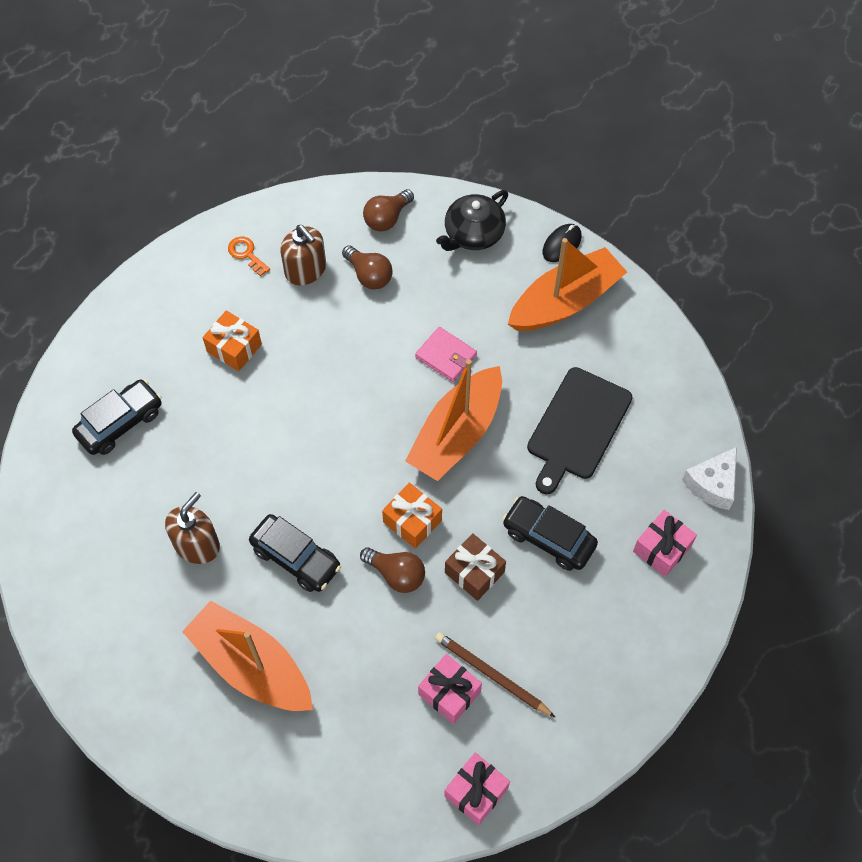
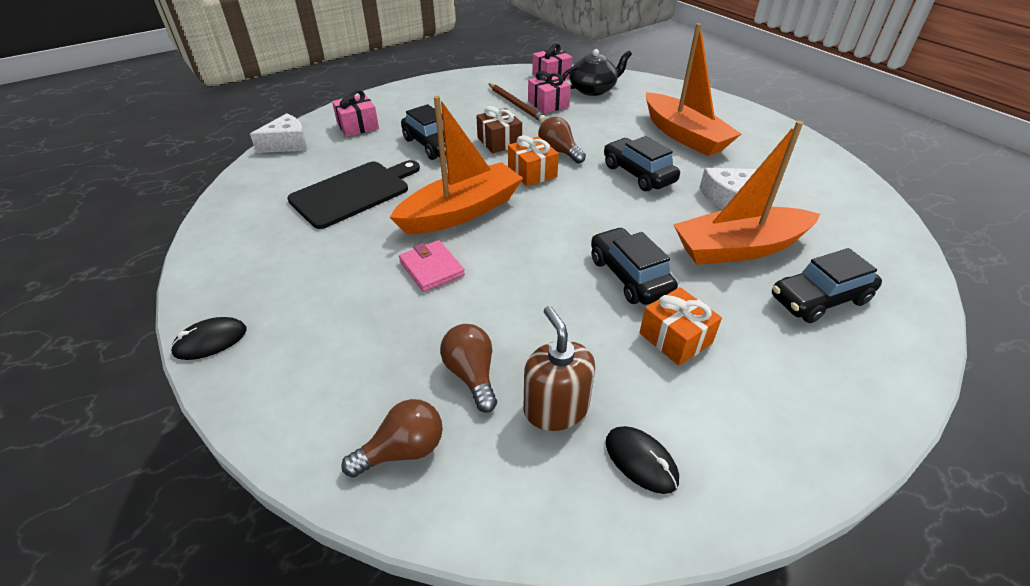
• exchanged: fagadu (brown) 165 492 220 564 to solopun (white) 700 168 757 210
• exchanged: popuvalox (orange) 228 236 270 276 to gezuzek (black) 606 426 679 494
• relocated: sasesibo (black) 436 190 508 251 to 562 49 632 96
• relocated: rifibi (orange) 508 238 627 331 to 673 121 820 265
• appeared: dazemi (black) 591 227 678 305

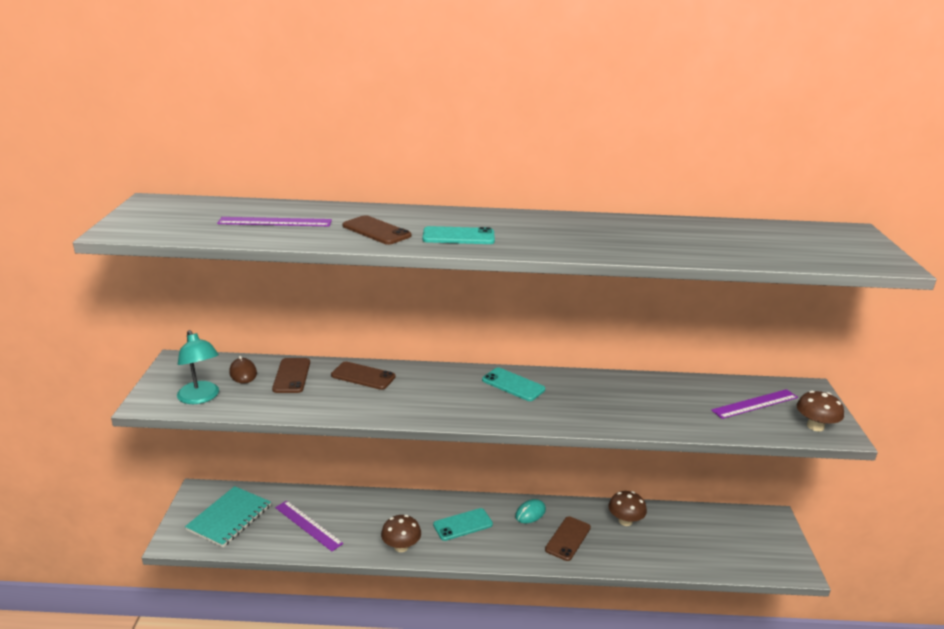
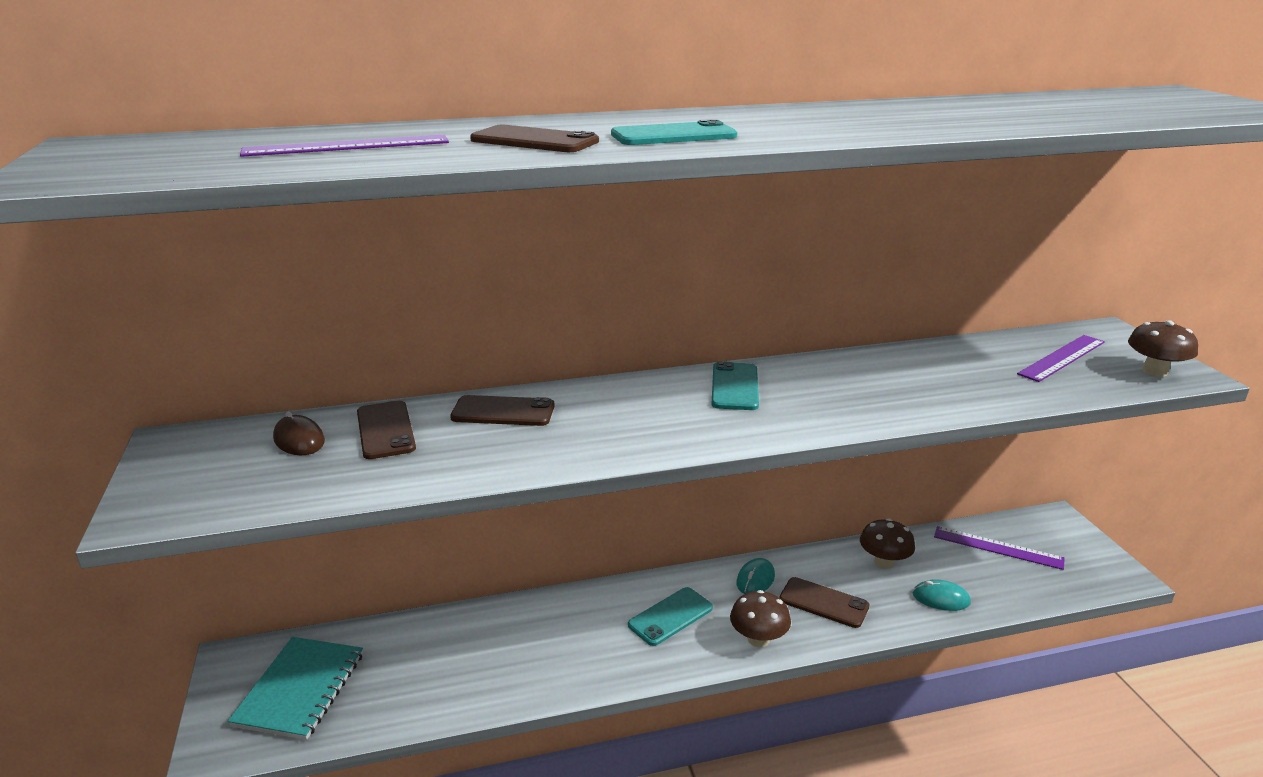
• missing: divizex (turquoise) 177 330 219 404
• relocated: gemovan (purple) 275 500 343 551 to 934 526 1065 570
• relocated: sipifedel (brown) 381 515 421 552 to 730 590 791 647
• spun: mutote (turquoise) 482 368 545 401 = 711 361 759 410 75 degrees clockwise
• spun: mutote (brown) 545 516 591 561 = 780 577 870 628 75 degrees counterclockwise
• appeared: gezuzek (turquoise) 913 580 971 611

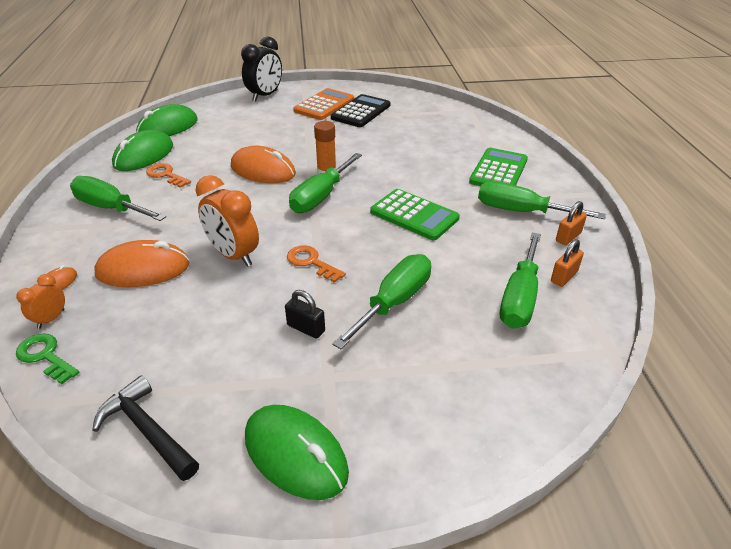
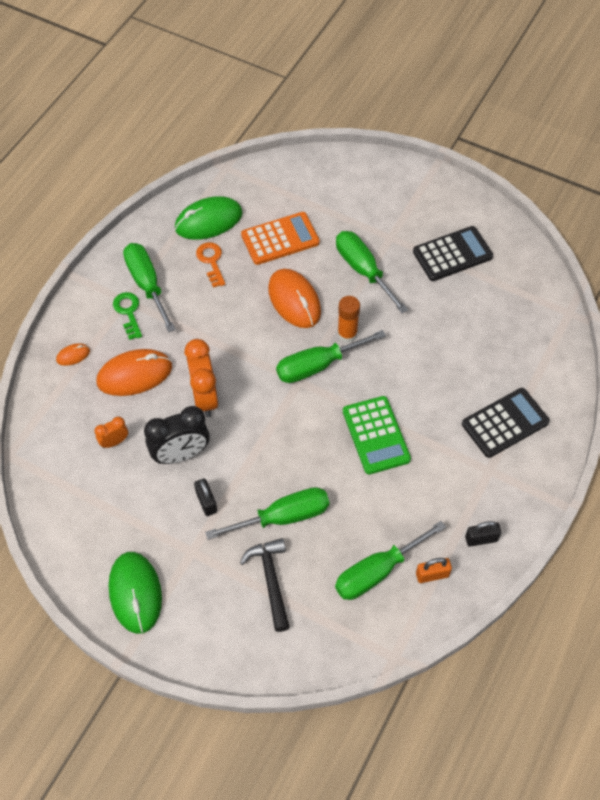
• relocated: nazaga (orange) 16 274 65 329 to 95 417 128 448
• relocated: popuvalox (green) 16 333 80 384 to 113 292 142 340
• relocated: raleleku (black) 92 375 199 481 to 240 538 290 632
• spun: gezuzek (orange) 94 240 190 287 = 96 349 172 396 45 degrees counterclockwise
• missing: gezuzek (green) 136 104 198 136
• relocated: nazaga (black) 241 37 282 101 to 144 406 210 464
• missing: popuvalox (orange) 287 245 346 283
• relocated: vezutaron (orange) 293 88 354 120 to 241 212 320 265
• colour: vezutaron (green) 469 148 528 186 to vezutaron (black) 462 388 550 458
• relocated: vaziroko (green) 478 181 606 219 to 336 231 408 313
• colour: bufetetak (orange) 556 201 587 245 to bufetetak (black) 465 521 501 547

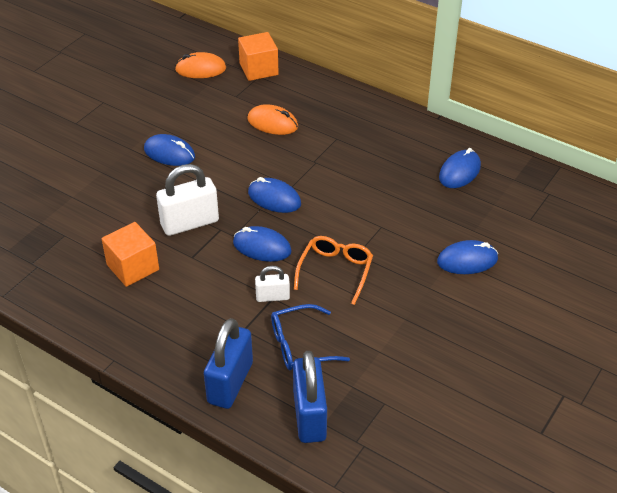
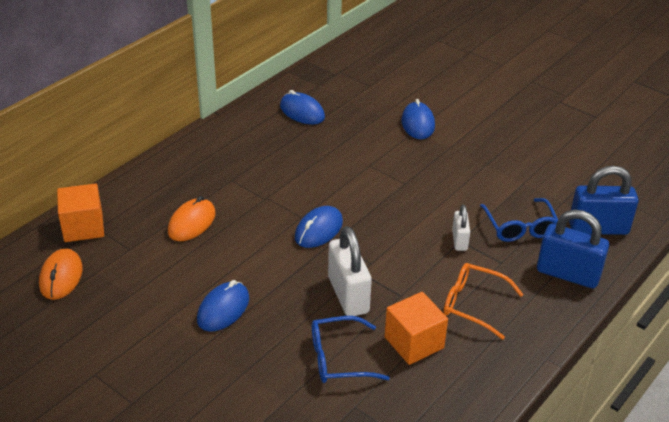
• missing: gezuzek (blue) 233 226 292 262
• relocated: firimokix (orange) 294 236 373 305 to 443 263 524 340
• appeared: firimokix (blue) 312 316 390 383

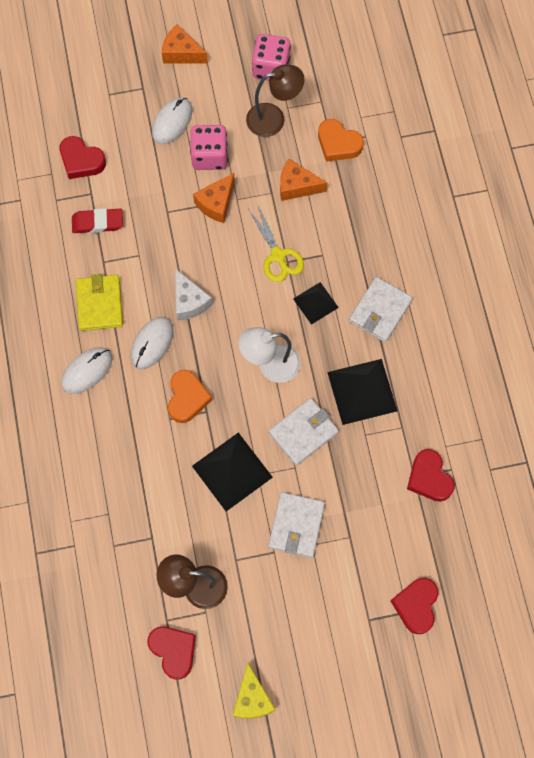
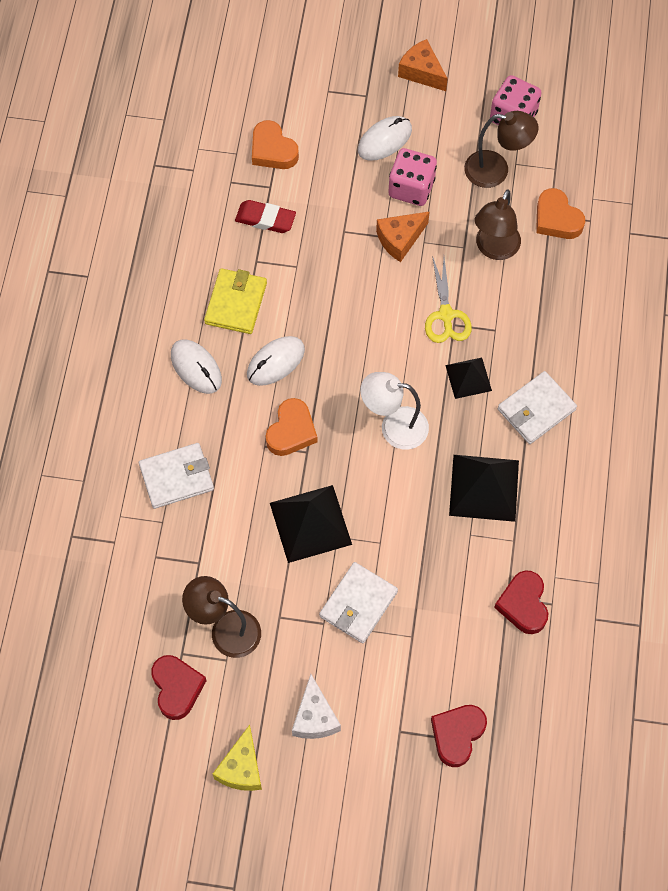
• colour: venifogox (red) 60 136 106 179 to venifogox (orange) 252 120 299 169
• spun: gezuzek (white) 61 347 112 394 = 171 339 222 394 75 degrees clockwise
• relocated: solopun (white) 175 268 212 321 to 292 674 341 739
• relocated: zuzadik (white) 269 398 339 466 to 139 443 214 509
• exchanged: solopun (orange) 280 159 327 201 to divizex (brown) 475 190 521 260

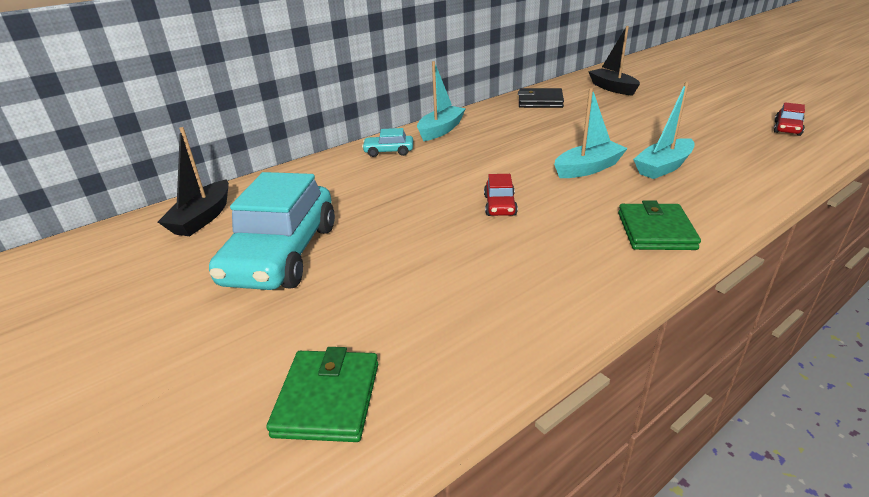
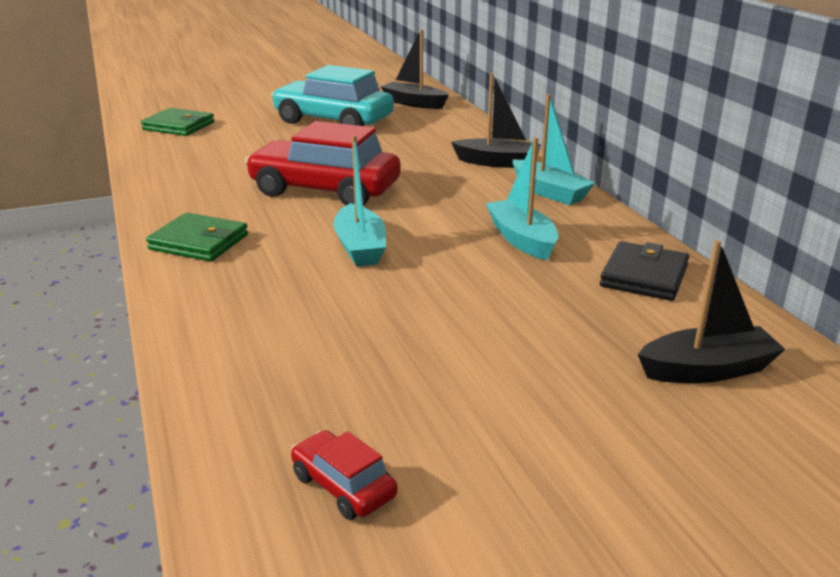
• exchanged: dazemi (turquoise) 362 128 413 157 to rifibi (black) 451 73 541 168
• size: dazemi (red) 484 174 518 216 = 245 121 401 206 x2.29
• relocated: rifibi (turquoise) 633 81 695 179 to 486 137 558 260

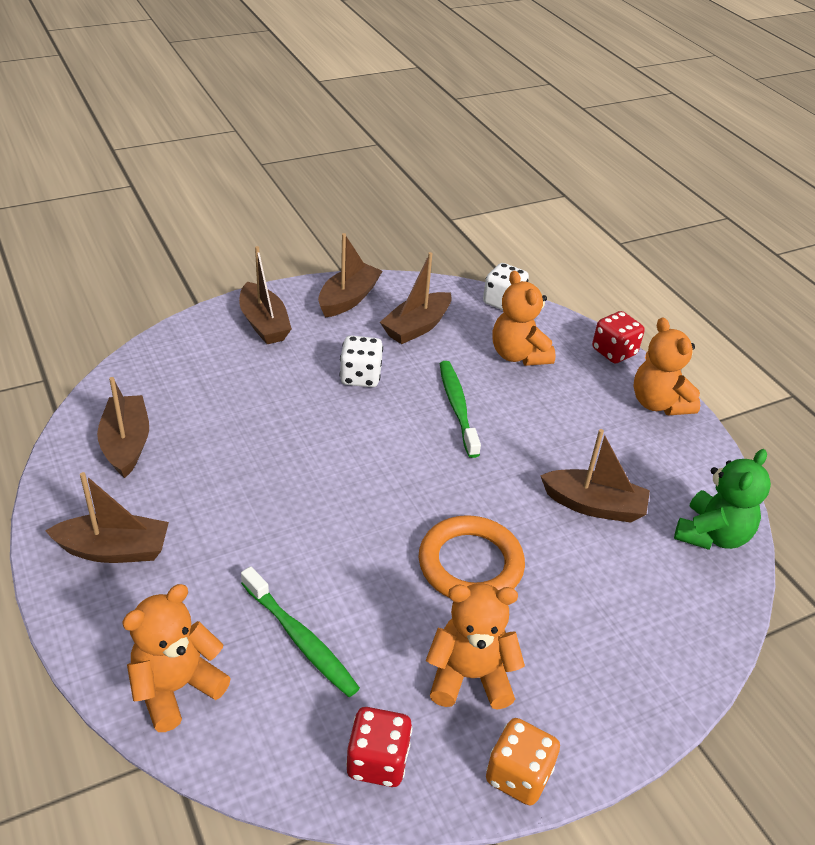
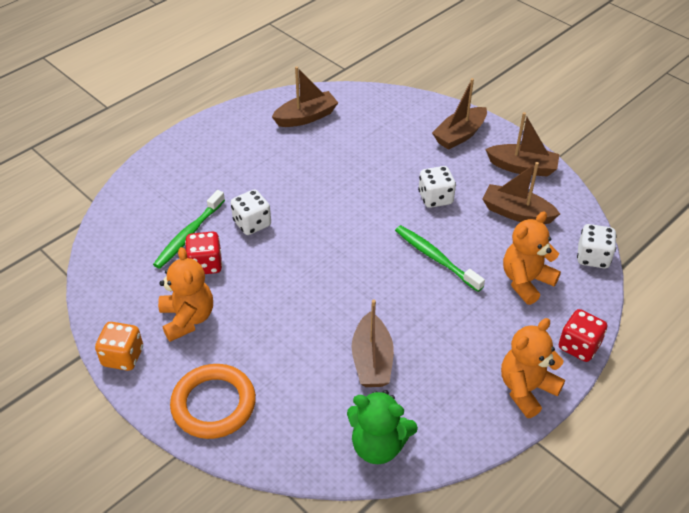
• missing: rifibi (brown) 45 472 169 563
• missing: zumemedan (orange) 122 584 231 732
• relocated: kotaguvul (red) 346 707 412 787 to 185 231 222 274
• relocated: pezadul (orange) 419 515 525 597 to 170 364 256 439
• spun: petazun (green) 440 361 481 458 = 395 225 485 292 105 degrees counterclockwise
• appeared: kotaguvul (white) 231 189 271 235

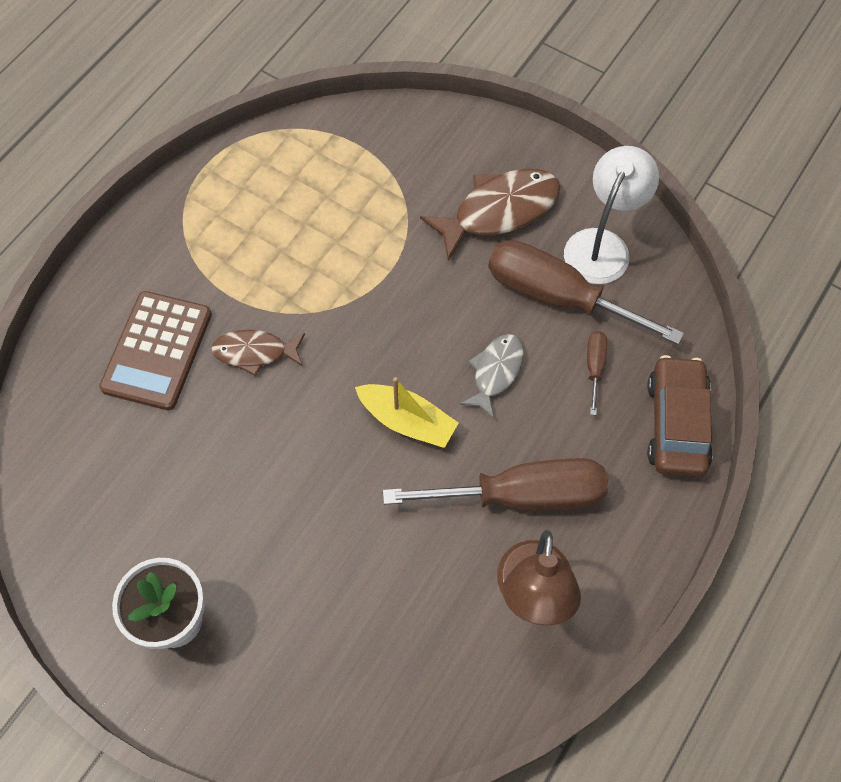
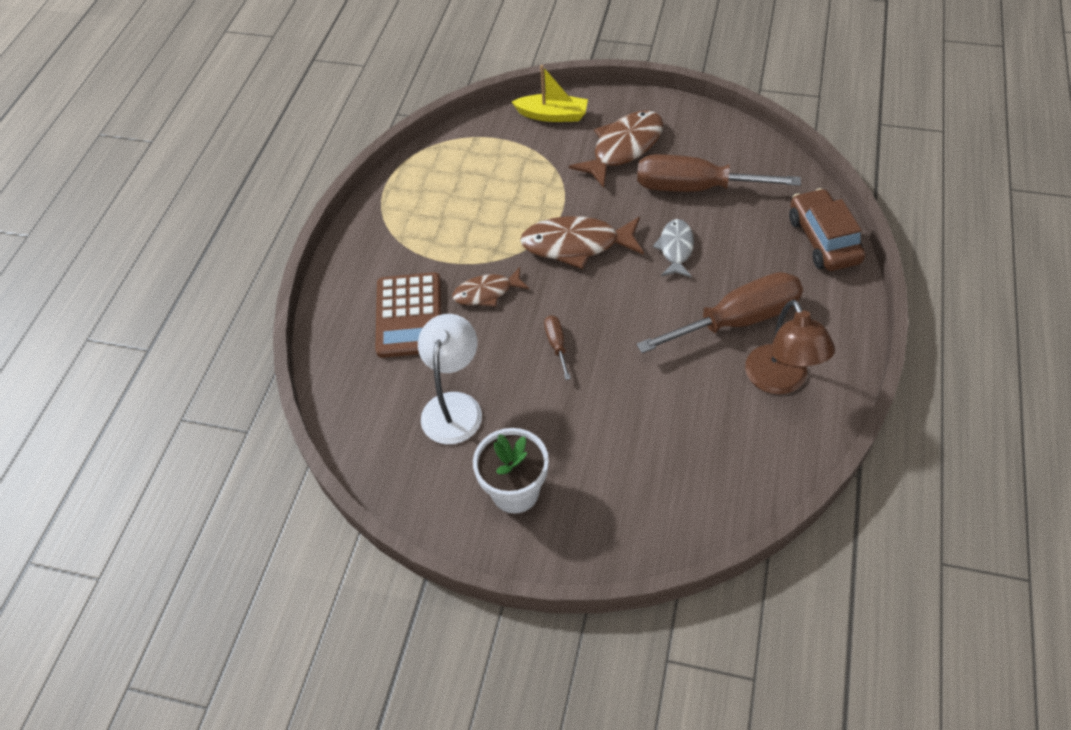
• relocated: rifibi (yellow) 355 377 459 448 to 512 65 588 122
• relocated: divizex (white) 564 146 659 284 to 418 314 482 444
• relocated: vaziroko (brown) 587 331 607 415 to 544 315 571 380
• appeared: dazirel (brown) 520 216 644 269

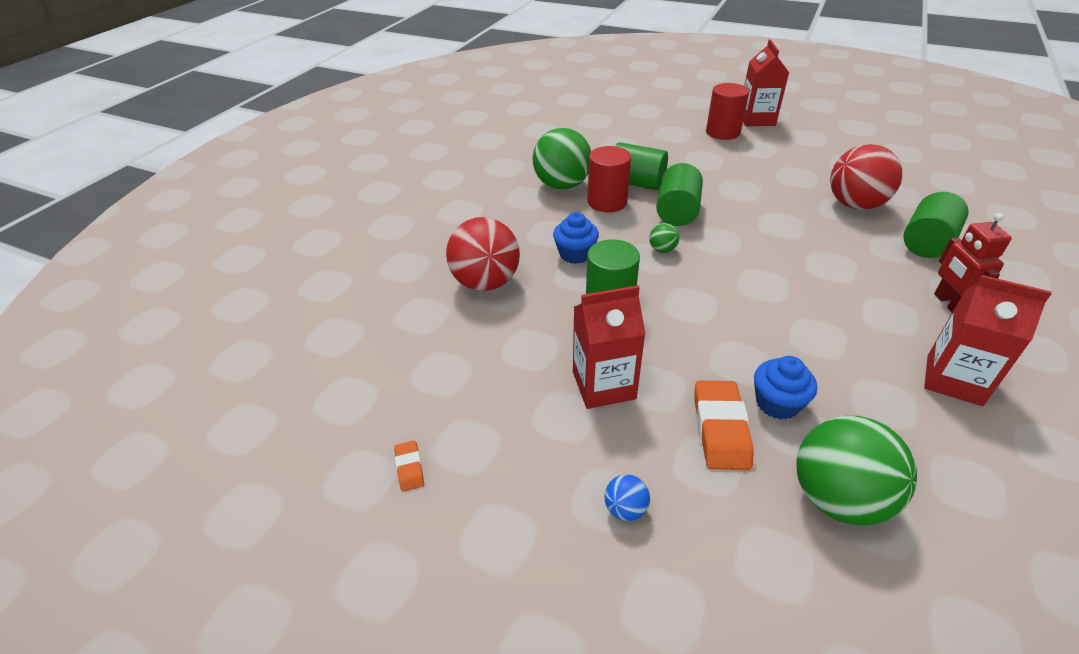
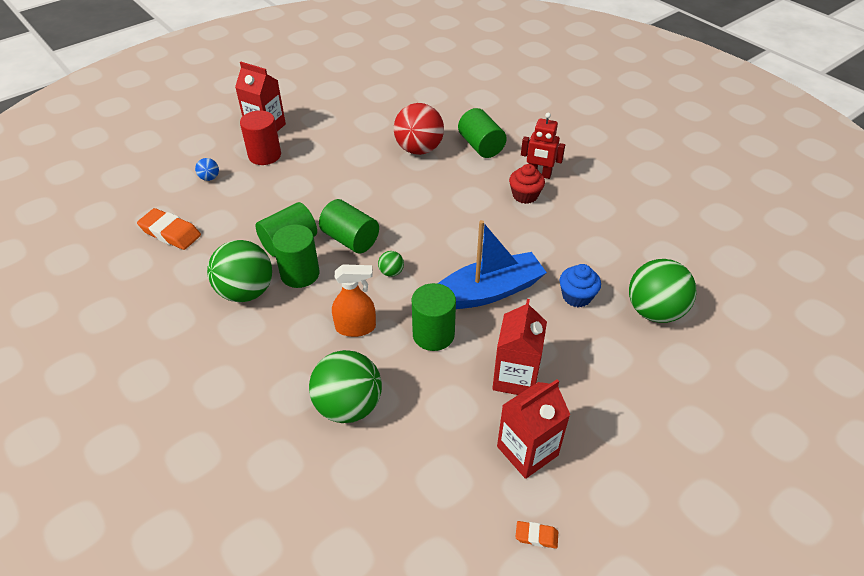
• colour: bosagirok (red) 446 217 520 291 to bosagirok (green) 309 350 382 423
• exchanged: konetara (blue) 553 212 599 264 to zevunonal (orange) 332 264 376 337
• colour: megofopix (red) 587 146 631 212 to megofopix (green) 272 224 320 288
• relocated: bosagirok (blue) 605 474 650 521 to 195 158 219 181
• relocated: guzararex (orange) 694 381 754 470 to 137 208 201 250
• relocated: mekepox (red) 924 275 1052 406 to 497 379 570 479
• appeared: rifibi (blue) 438 220 547 309
• appeared: konetara (red) 509 164 545 204

